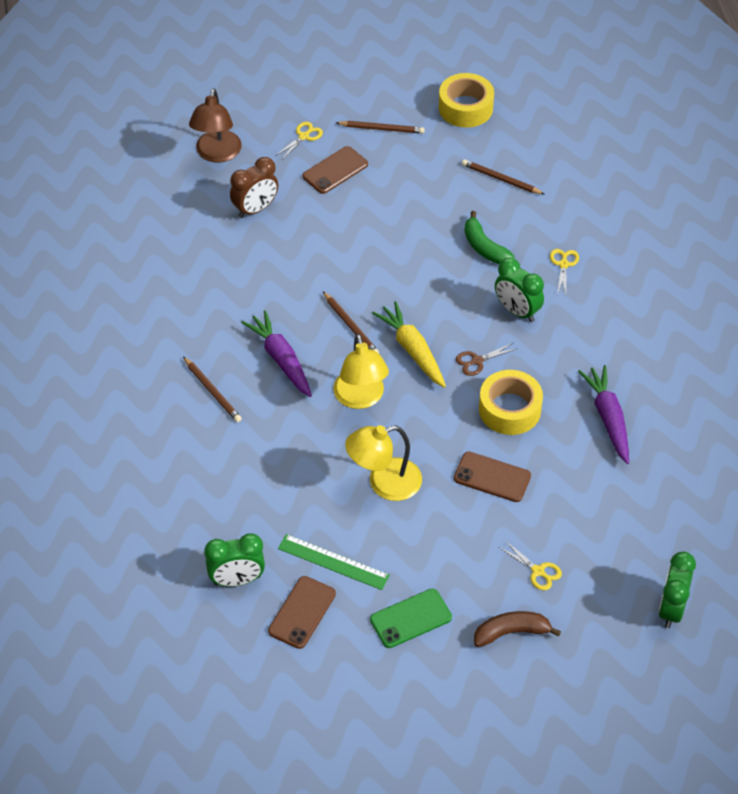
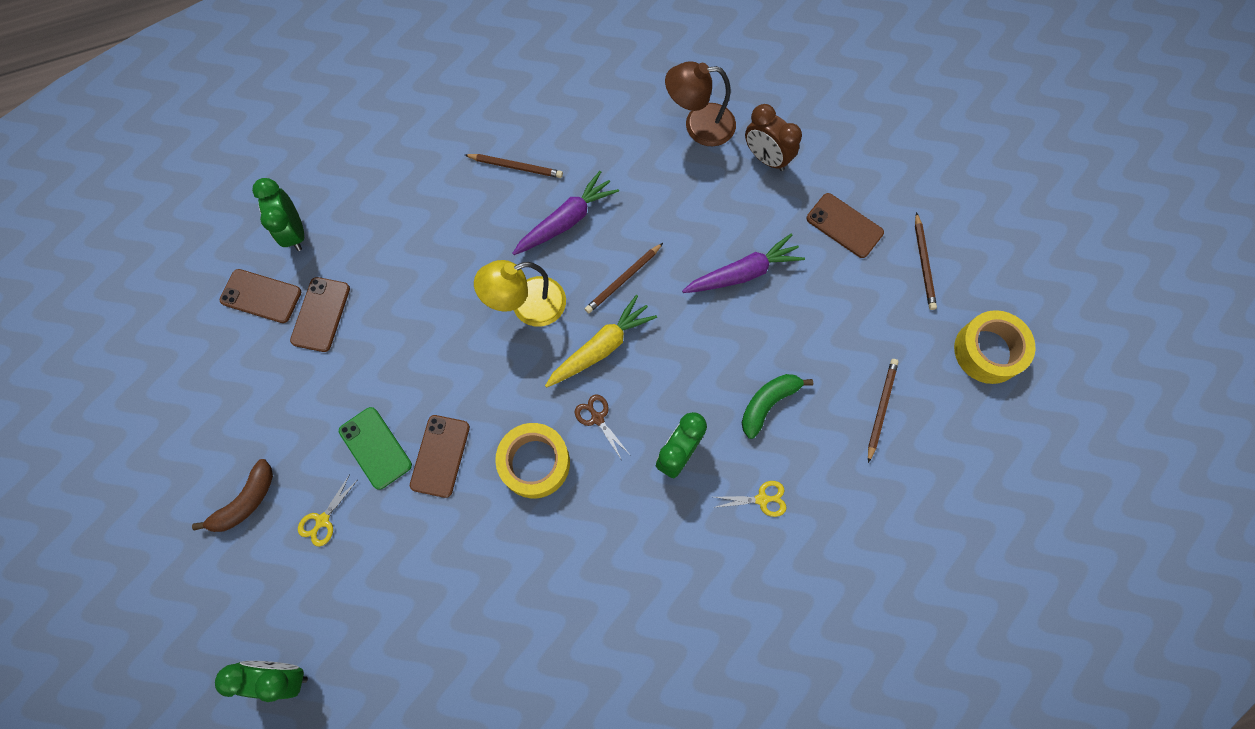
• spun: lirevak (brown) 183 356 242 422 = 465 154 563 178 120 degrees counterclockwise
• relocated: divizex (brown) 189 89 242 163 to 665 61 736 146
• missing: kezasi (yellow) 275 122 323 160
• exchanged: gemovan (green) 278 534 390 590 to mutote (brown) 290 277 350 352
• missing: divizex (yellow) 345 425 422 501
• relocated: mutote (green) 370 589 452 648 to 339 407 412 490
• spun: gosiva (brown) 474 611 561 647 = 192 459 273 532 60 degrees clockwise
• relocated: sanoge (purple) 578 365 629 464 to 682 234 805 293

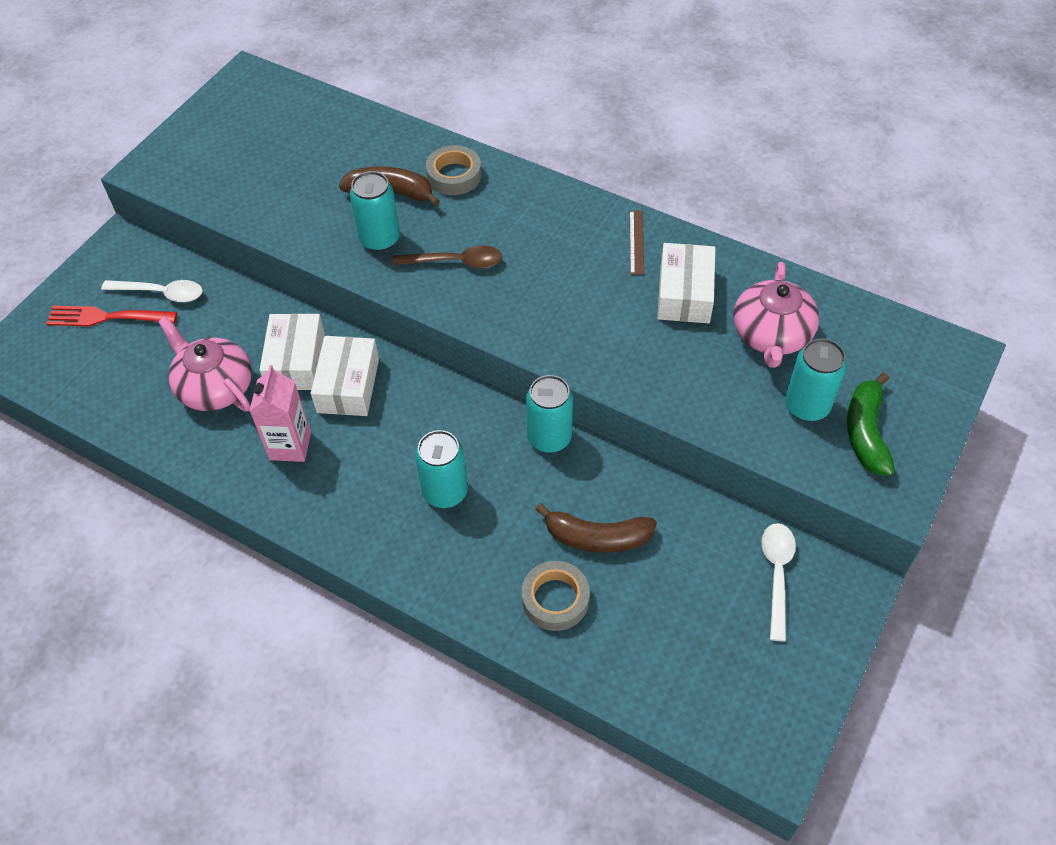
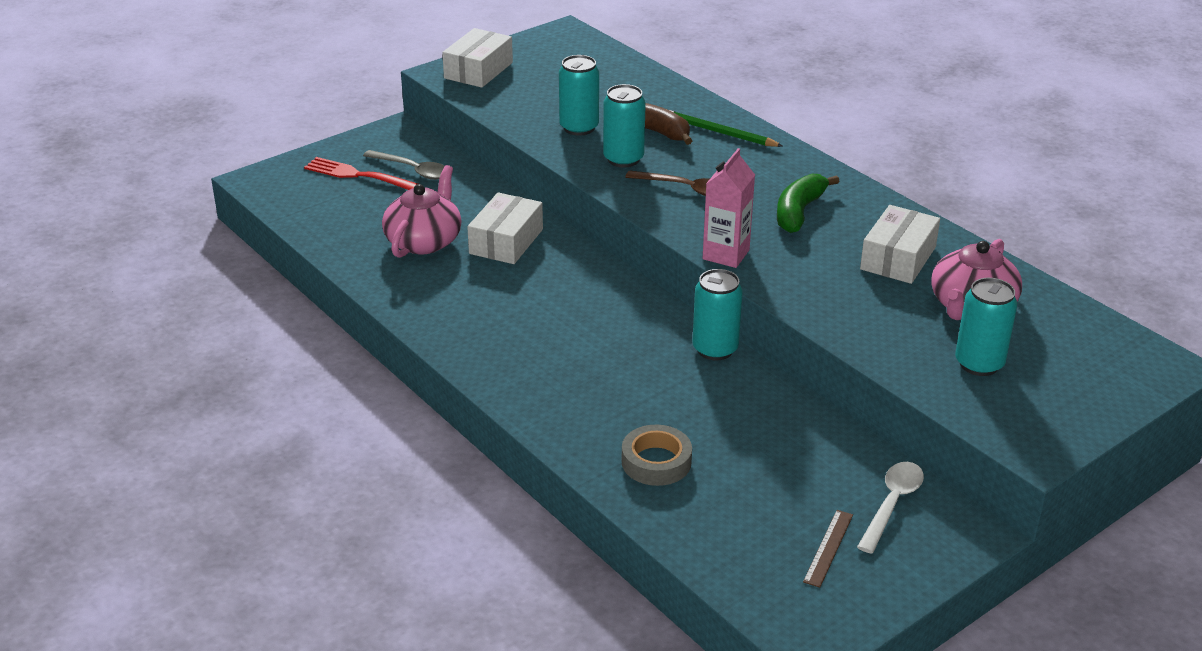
• colour: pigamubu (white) 101 280 202 302 to pigamubu (grey) 363 150 445 180
• spun: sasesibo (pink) 158 317 252 411 = 382 165 462 258 45 degrees clockwise
• relocated: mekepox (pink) 249 365 311 462 to 702 148 755 268
• relocated: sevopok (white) 311 336 379 416 to 442 28 513 88
• relocated: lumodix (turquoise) 415 430 468 508 to 559 55 599 136
• exchanged: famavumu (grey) 426 145 482 195 to lirevak (green) 667 109 782 147
• missing: gosiva (brown) 535 503 657 553
• relocated: gemovan (brown) 630 211 644 275 to 803 510 853 588
• relocated: gosiva (green) 847 372 895 476 to 777 174 840 233

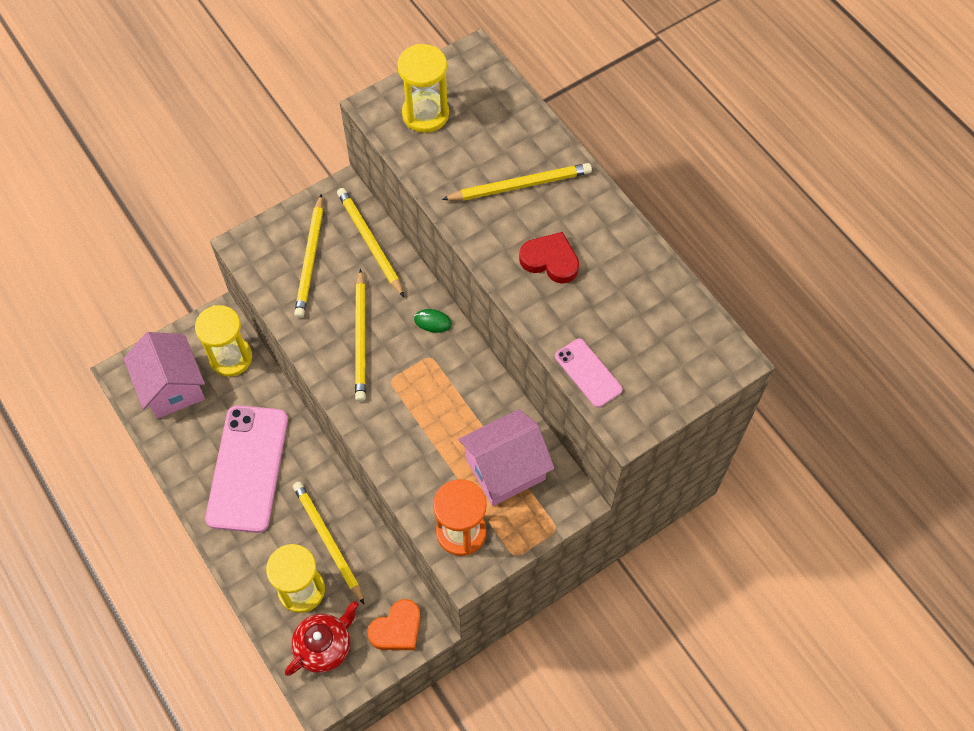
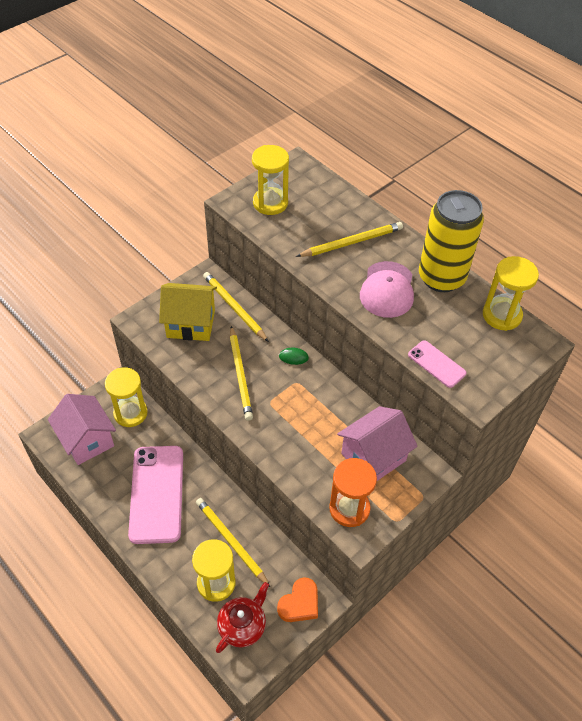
• exchanged: lirevak (yellow) 294 194 323 318 to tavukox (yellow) 159 283 217 341
• exchanged: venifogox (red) 519 232 579 284 to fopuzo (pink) 360 261 414 318
• appeared: lumodix (yellow) 419 190 484 292
• appeared: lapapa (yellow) 483 256 539 331

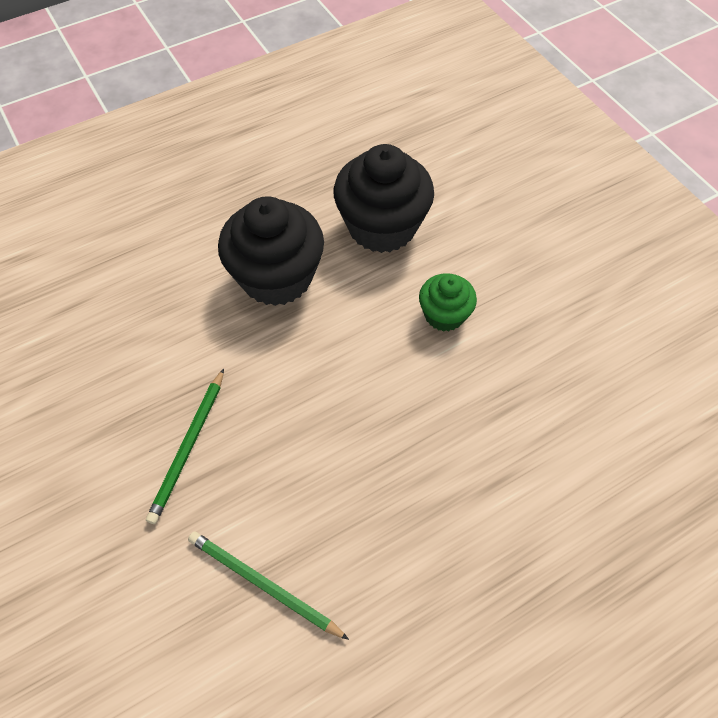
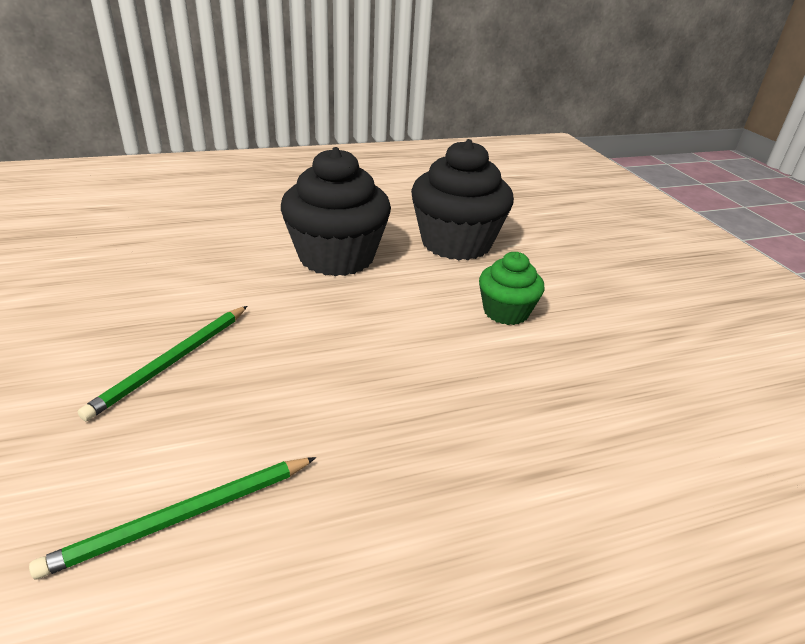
• spun: lirevak (green) 188 531 349 640 = 29 457 316 580 75 degrees counterclockwise

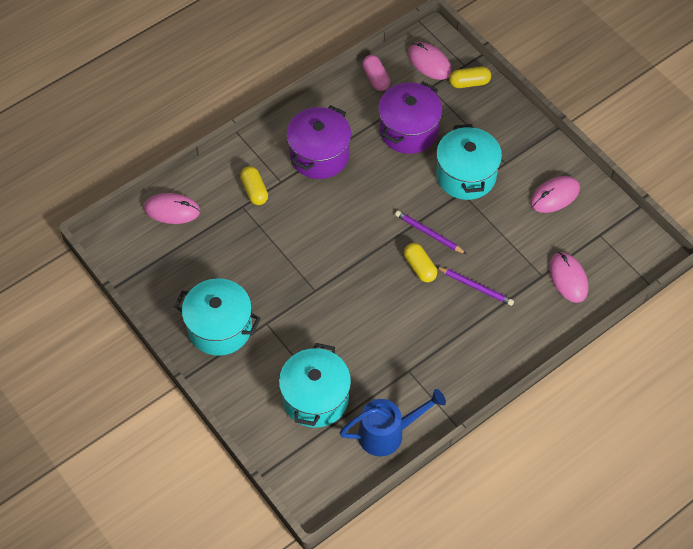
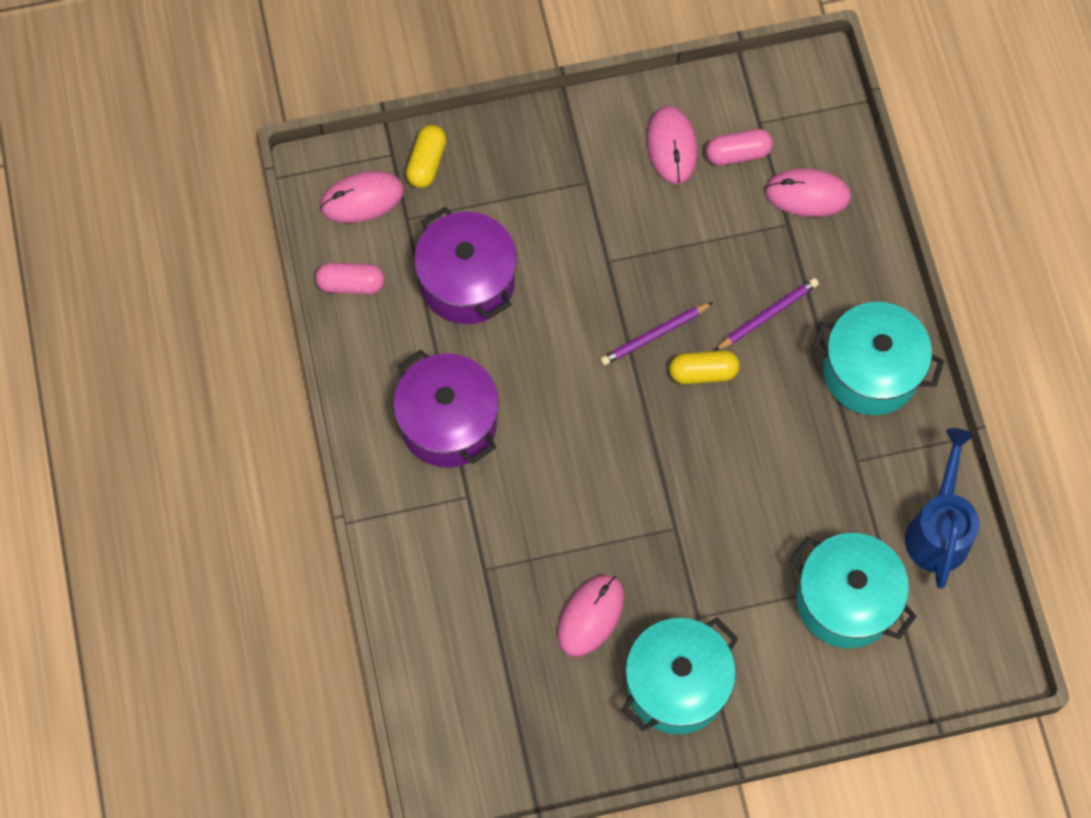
• relocated: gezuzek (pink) 144 193 200 224 to 557 575 625 657
• missing: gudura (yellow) 240 166 268 205
• relocated: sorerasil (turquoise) 436 124 502 200 to 813 302 944 415
• appeared: gudura (pink) 706 129 773 166

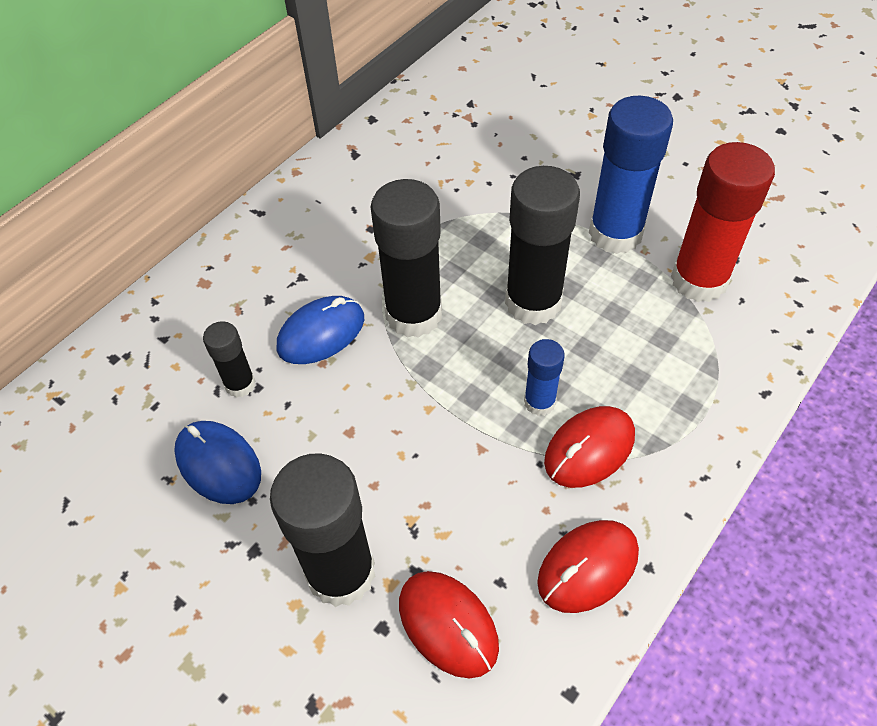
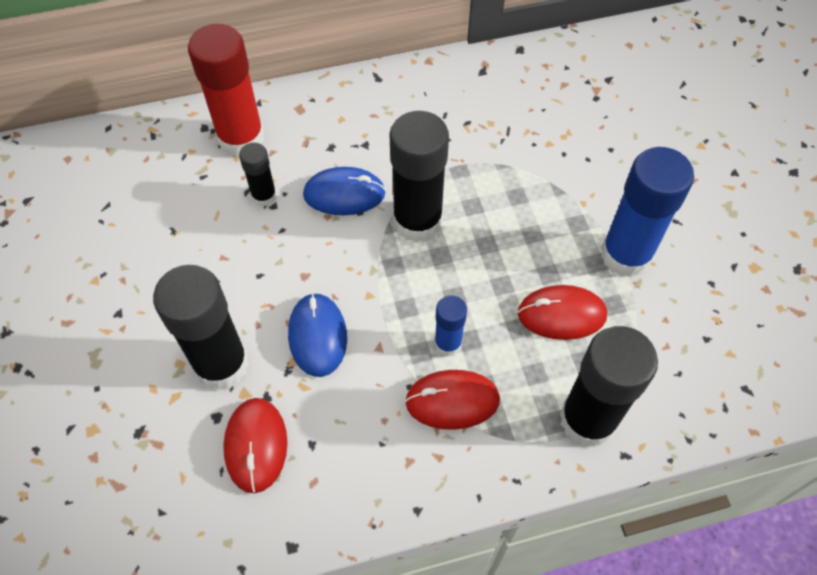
• relocated: gezuzek (blue) 174 421 261 504 to 288 293 347 377
• relocated: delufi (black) 505 166 580 325 to 560 326 658 447
• relocated: gezuzek (red) 537 520 639 613 to 518 285 607 340
• relocated: delufi (red) 671 142 775 302 to 188 24 265 157

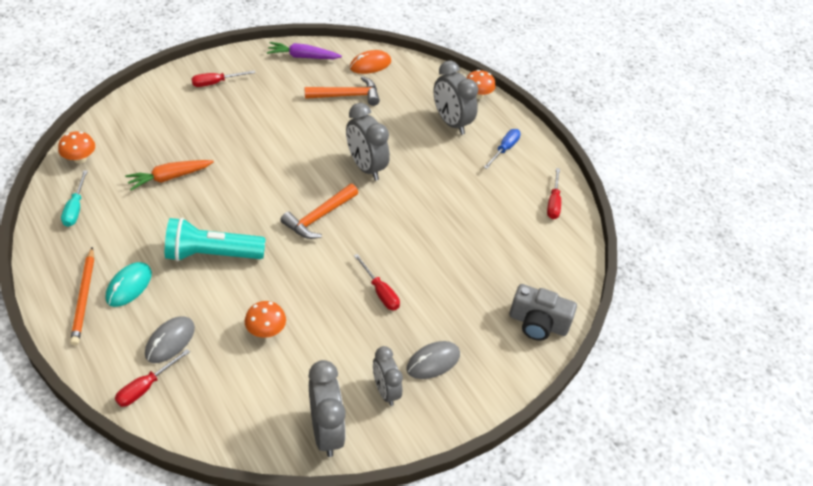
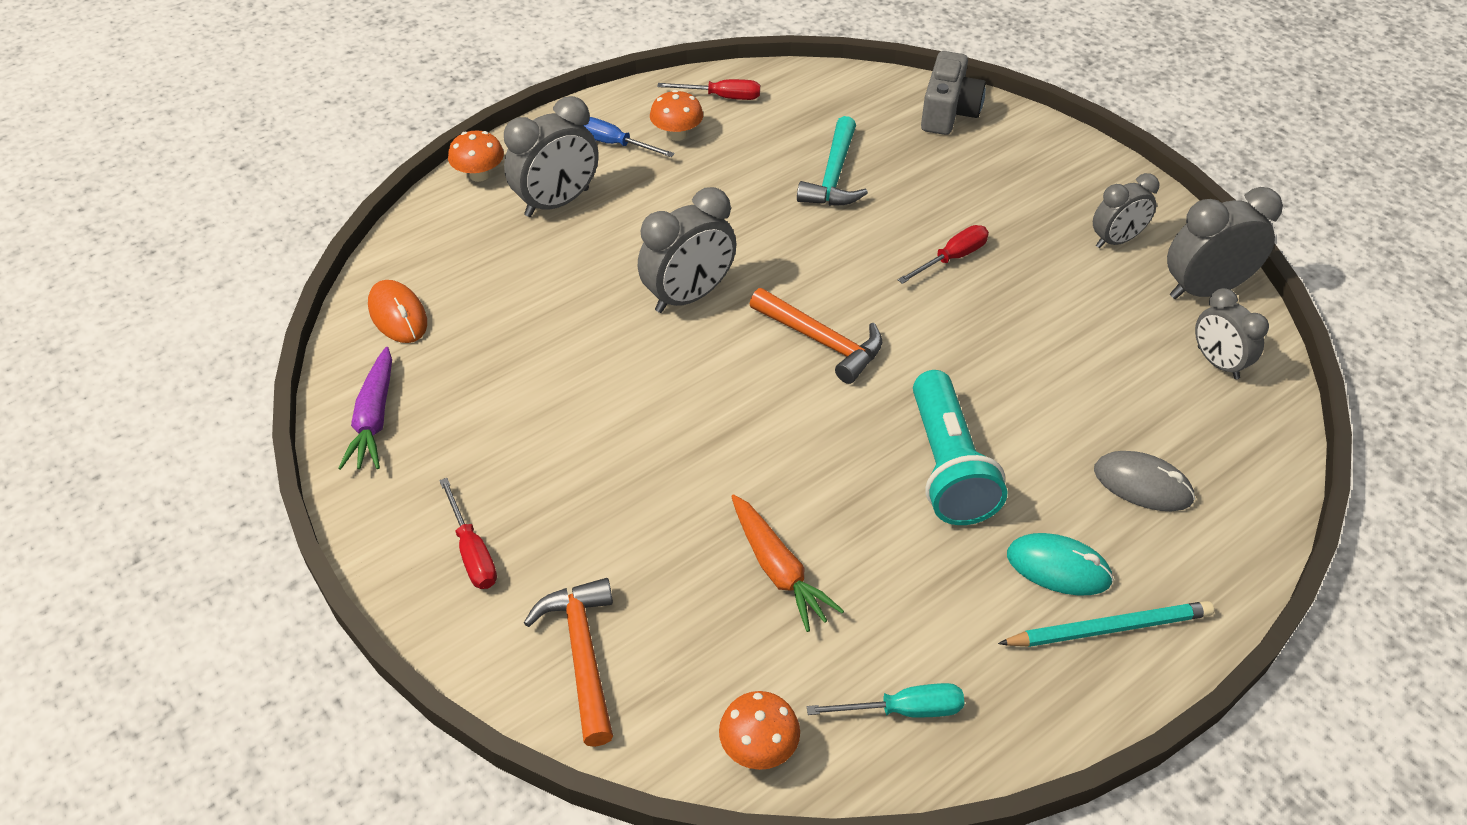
• colour: lirevak (orange) 70 247 94 346 to lirevak (turquoise) 998 601 1214 647
• missing: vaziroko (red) 115 349 190 407
• relocated: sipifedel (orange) 245 301 286 338 to 650 90 703 141
• relocated: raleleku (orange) 305 76 380 106 to 524 578 613 747
• missing: gezuzek (grey) 406 341 460 379
• appeared: raleleku (turquoise) 797 116 868 206
• appeared: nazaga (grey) 1195 288 1269 379

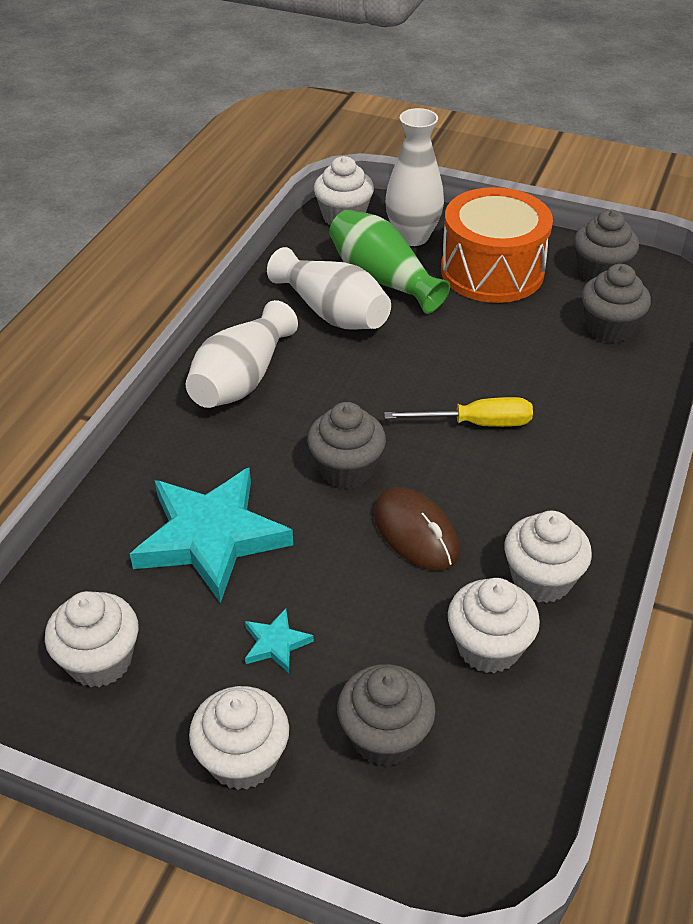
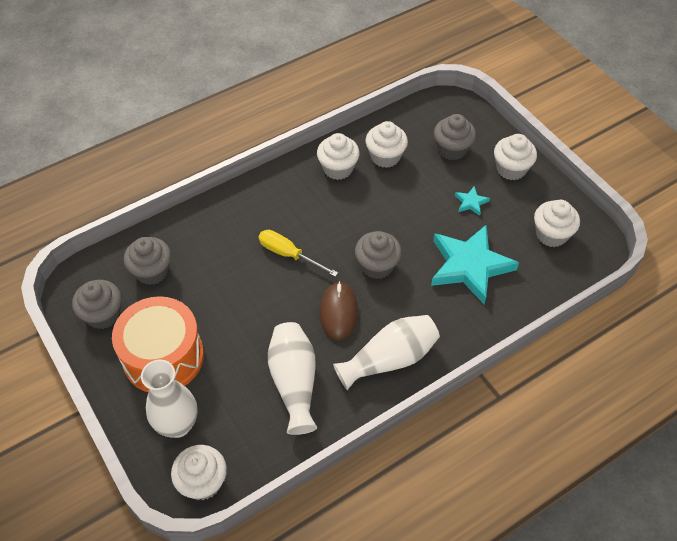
• missing: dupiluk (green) 329 210 450 314
• relocated: gezuzek (brown) 374 487 459 570 to 319 281 358 340

